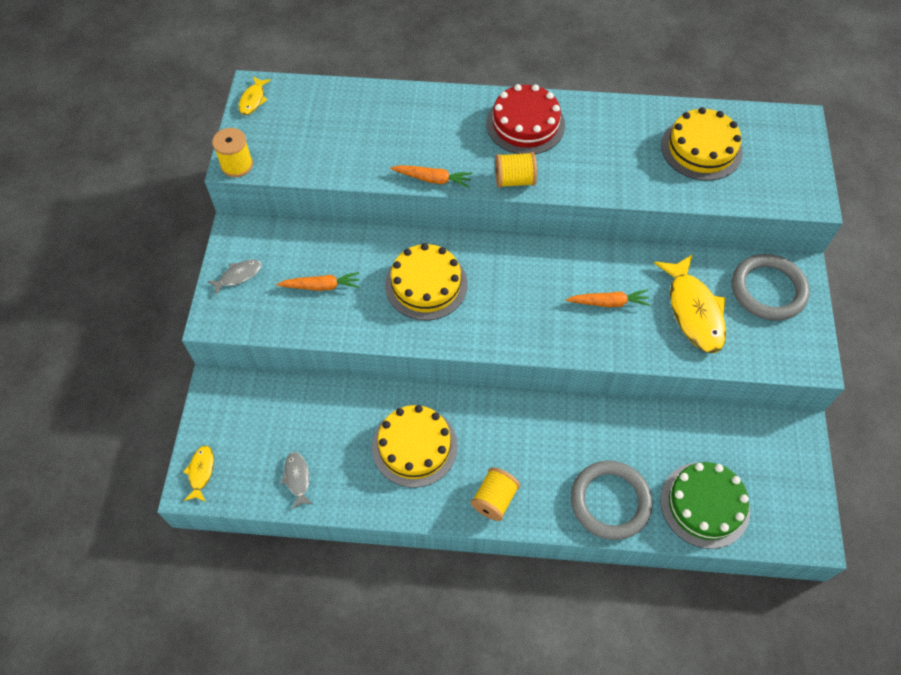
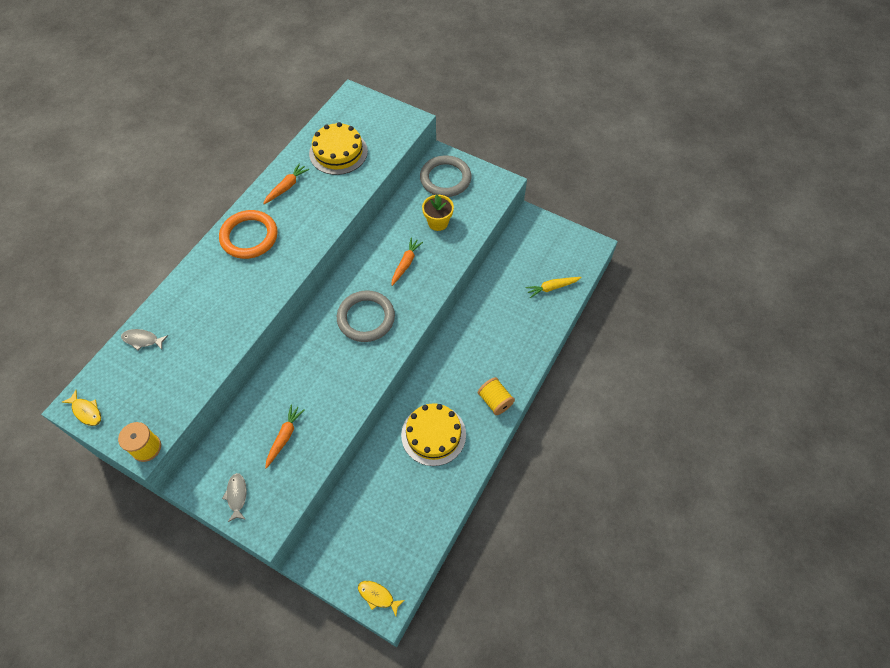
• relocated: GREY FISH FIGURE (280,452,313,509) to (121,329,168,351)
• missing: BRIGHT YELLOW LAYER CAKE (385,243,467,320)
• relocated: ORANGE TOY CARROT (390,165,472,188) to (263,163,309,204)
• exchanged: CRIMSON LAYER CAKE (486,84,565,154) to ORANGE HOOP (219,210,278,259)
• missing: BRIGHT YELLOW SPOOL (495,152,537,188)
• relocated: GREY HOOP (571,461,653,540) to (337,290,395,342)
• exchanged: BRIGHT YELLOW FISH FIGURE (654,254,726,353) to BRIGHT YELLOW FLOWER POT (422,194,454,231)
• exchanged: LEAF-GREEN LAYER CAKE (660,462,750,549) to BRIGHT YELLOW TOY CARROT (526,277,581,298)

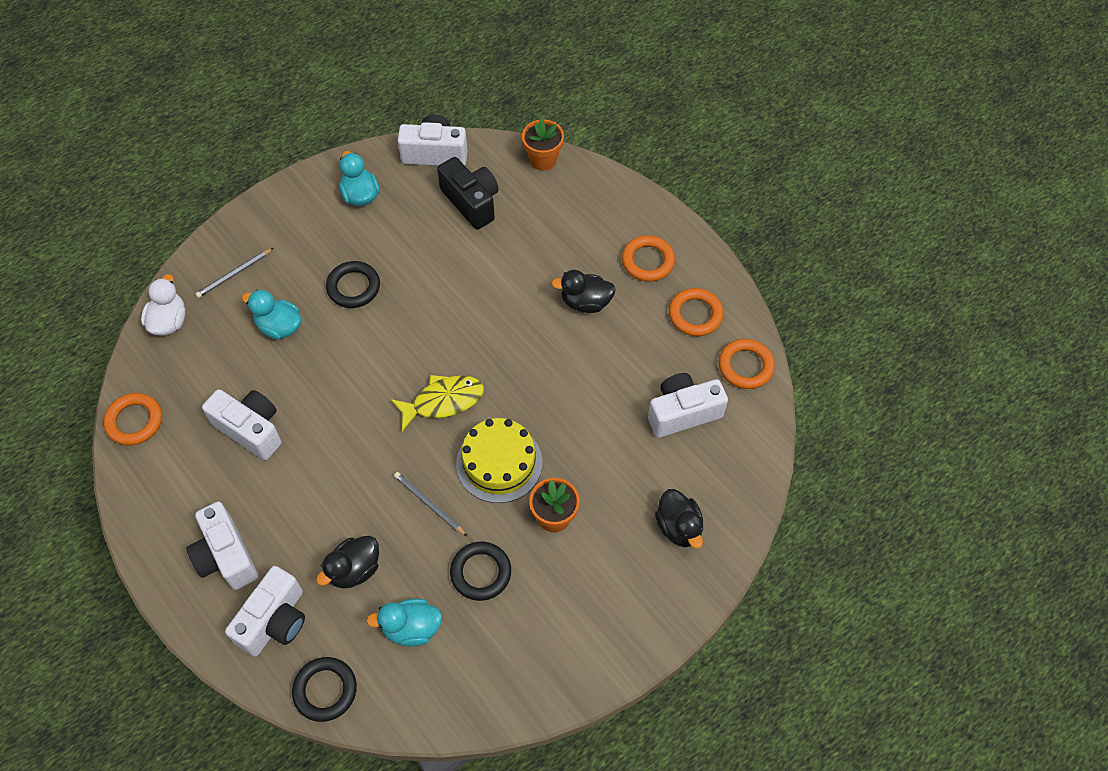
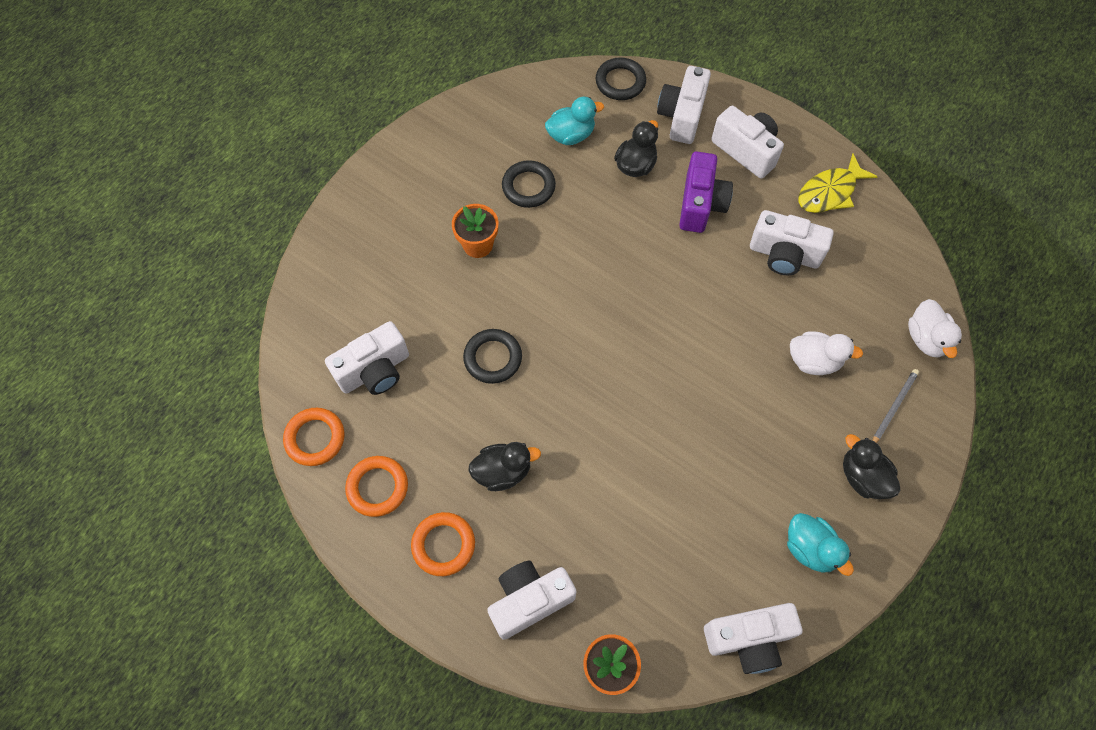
• missing: ORANGE HOOP (104,393,162,445)
• colour: AQUA DUCK (242,290,301,340) to SNOW-WHITE DUCK (790,331,863,375)
• relocated: EBONY HOOP (326,261,380,308) to (463,329,522,384)
• relocated: BRIGHT YELLOW FISH FIGURE (390,375,484,431) to (798,154,878,213)
• missing: GREY WOODEN PENCIL (394,472,467,536)
• missing: EBONY CAMERA (437,157,499,230)
• missing: BRIGHT YELLOW LAYER CAKE (456,418,542,503)
• relocated: EBONY DUCK (655,489,703,548) to (843,434,900,499)
• appeared: SNOW-WHITE CAMERA (487,561,577,640)
• appeared: ROYAL PURPLE CAMERA (679,151,733,233)

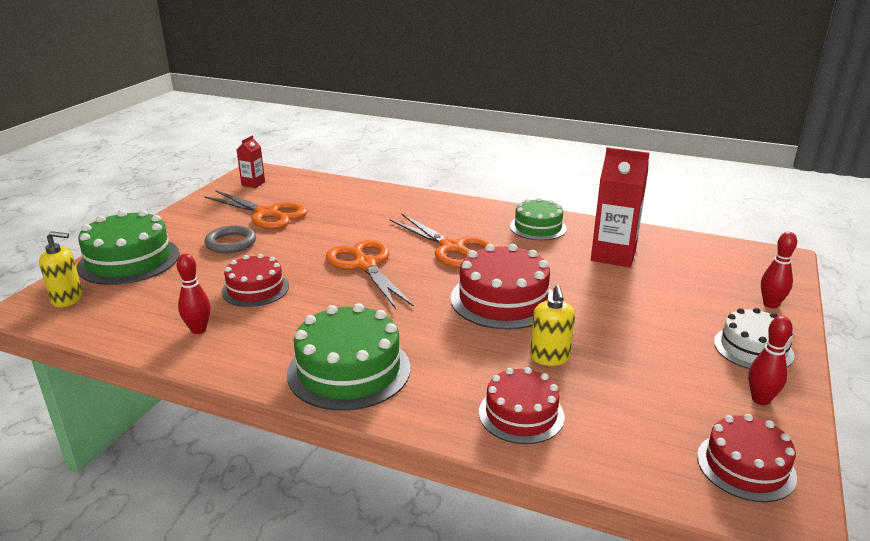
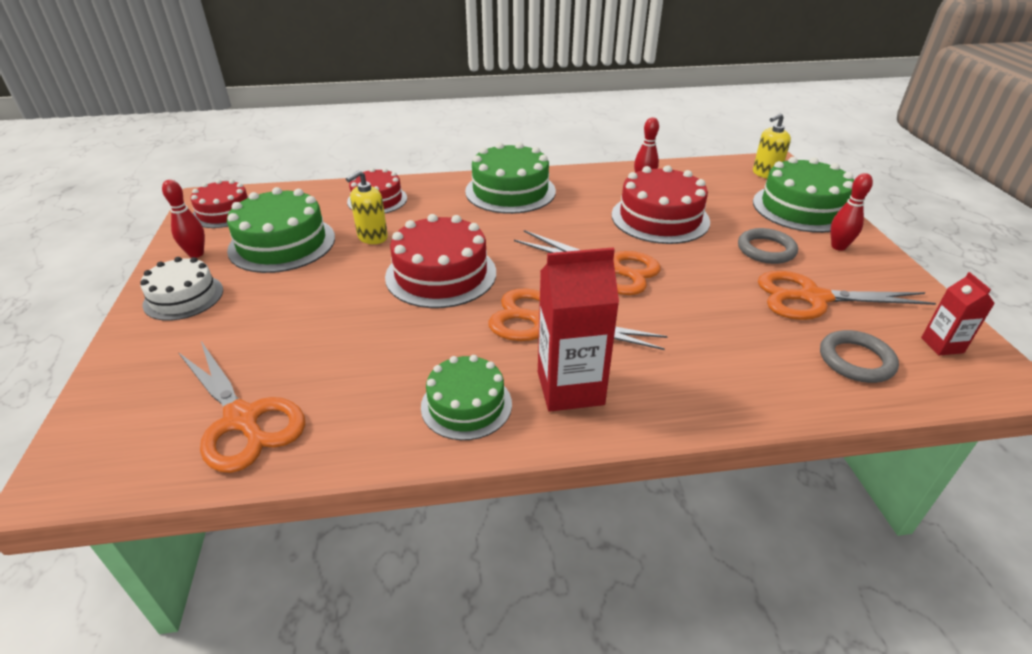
• size: CRIMSON LAYER CAKE (221,254,289,307) = (612,165,710,244) x1.56
• spun: BRIGHT YELLOW SOAP DISPENSER (530,285,575,366) = (346,170,388,244) 105 degrees counterclockwise
• relocated: CRIMSON MILK CARTON (591,147,650,267) to (538,247,619,412)
• relocated: CRIMSON BOWLING PIN (761,232,797,309) to (830,173,873,251)
• appeared: ORANGE SHEARS (178,341,305,473)
• appeared: LEAF-GREEN LAYER CAKE (227,187,335,273)
• appeared: GREY HOOP (820,330,899,383)

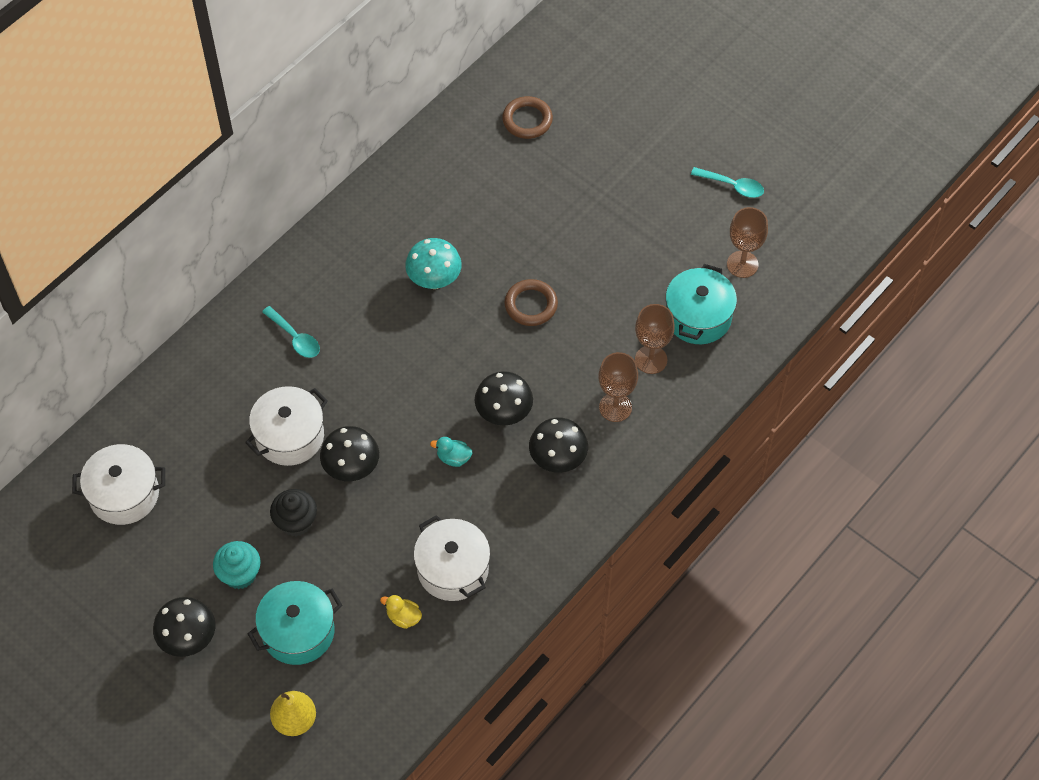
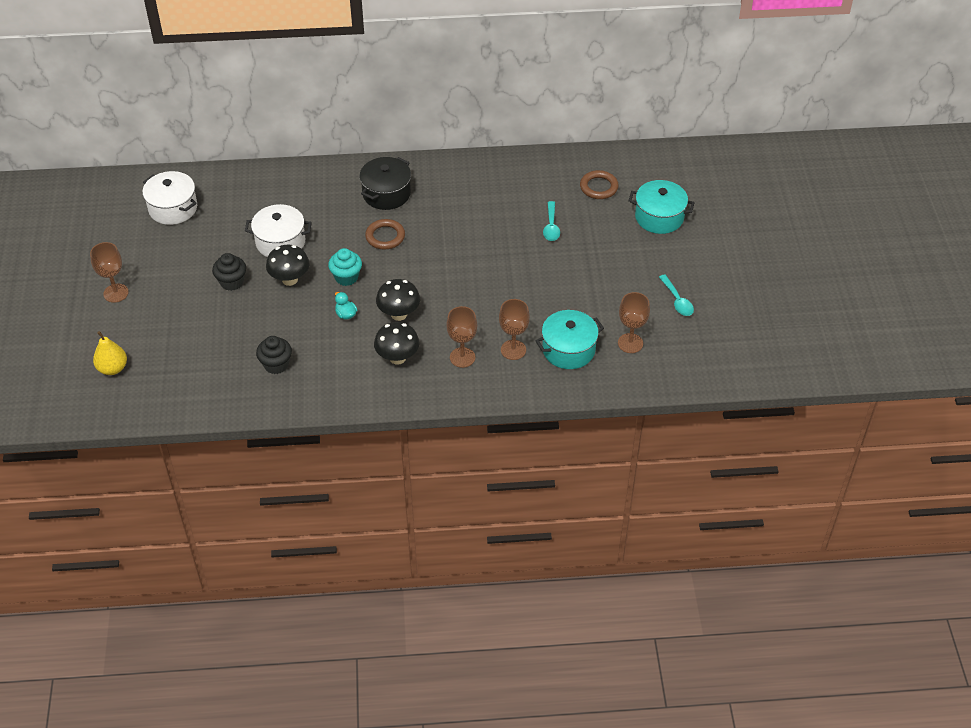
• exchanged: EBONY MUSHROOM (153,597,215,657) to RUSSET GOBLET (90,242,129,303)
• relocated: AQUA MUFFIN (213,541,261,589) to (328,248,362,286)
• relocated: AQUA COOKING POT (247,581,342,665) to (629,180,695,234)
• relocated: AQUA SPOON (262,306,320,358) to (543,201,560,241)
• missing: BRIGHT YELLOW DUCK (380,595,422,629)
• missing: AQUA MUSHROOM (405,238,462,289)
• exchanged: SNOW-WHITE COOKING POT (413,515,490,601) to EBONY MUFFIN (256,336,292,374)
• relocated: RUSSET HOOP (504,279,558,326) to (365,219,405,250)
• appeared: EBONY COOKING POT (359,157,411,210)

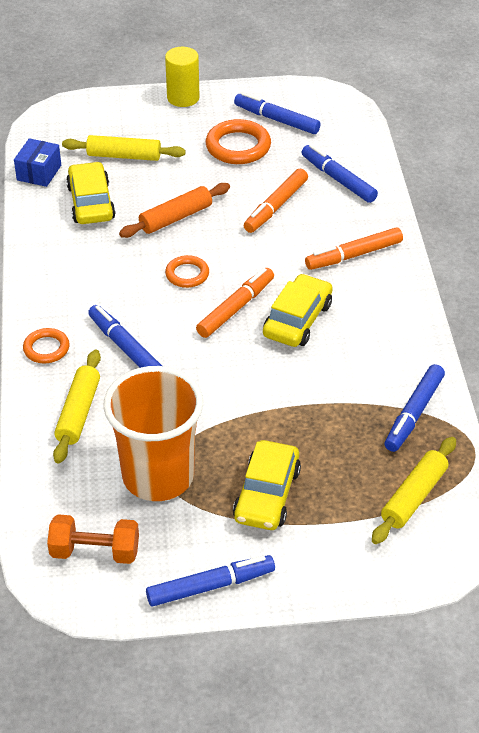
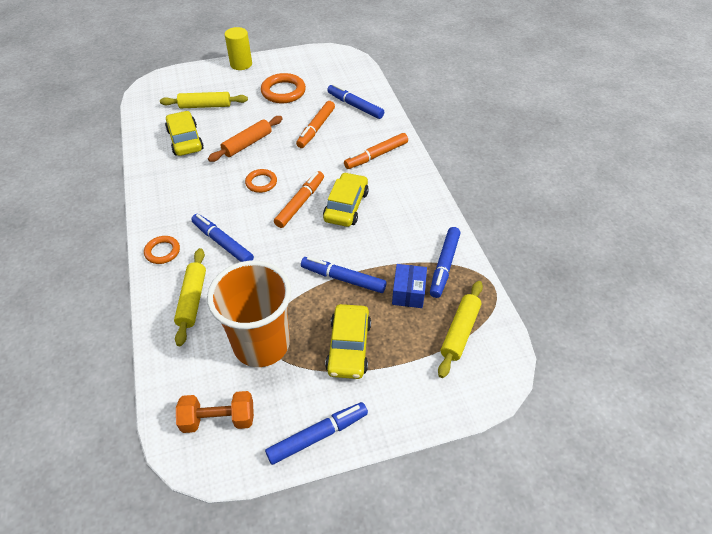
• relocated: ROYAL BLUE BOX (14,138,61,187) to (392,264,427,308)
• relocated: ROYAL BLUE MARKER PEN (234,92,321,134) to (301,257,387,293)

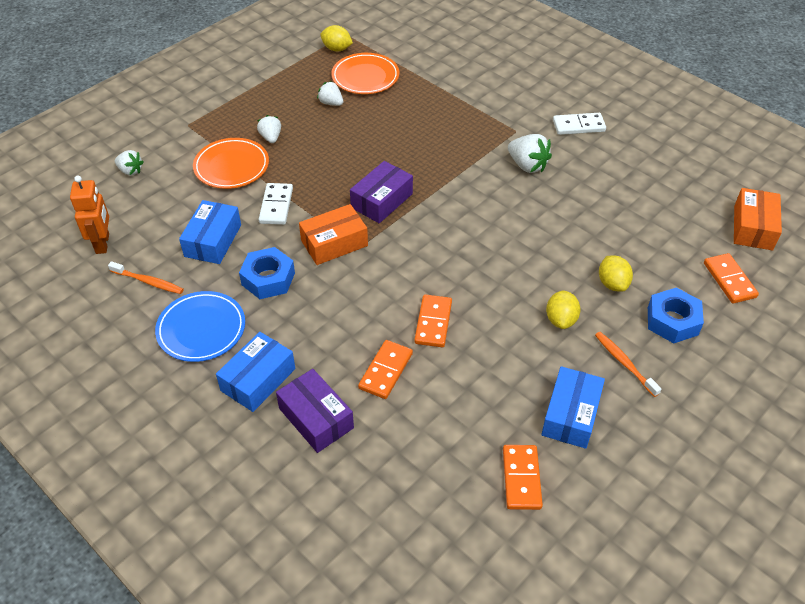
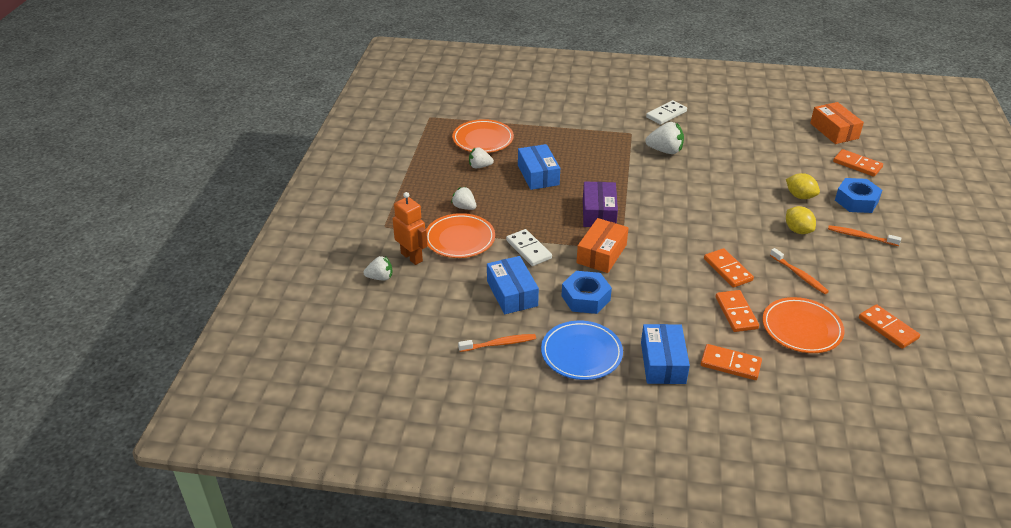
• relocated: ORANGE ROBOT FIGURE (70,175,109,254) to (393,192,428,265)
• exchanged: ROYAL PURPLE BOX (276,369,354,453) to ORANGE DOMINO TILE (701,344,762,380)
• missing: BRIGHT YELLOW LEMON (320,25,353,52)
• relocated: ROYAL BLUE BOX (541,366,605,449) to (518,144,560,190)
• appeared: ORANGE PLATE (762,297,845,353)
• appeared: ORANGE TOOTH BRUSH (770,248,829,294)

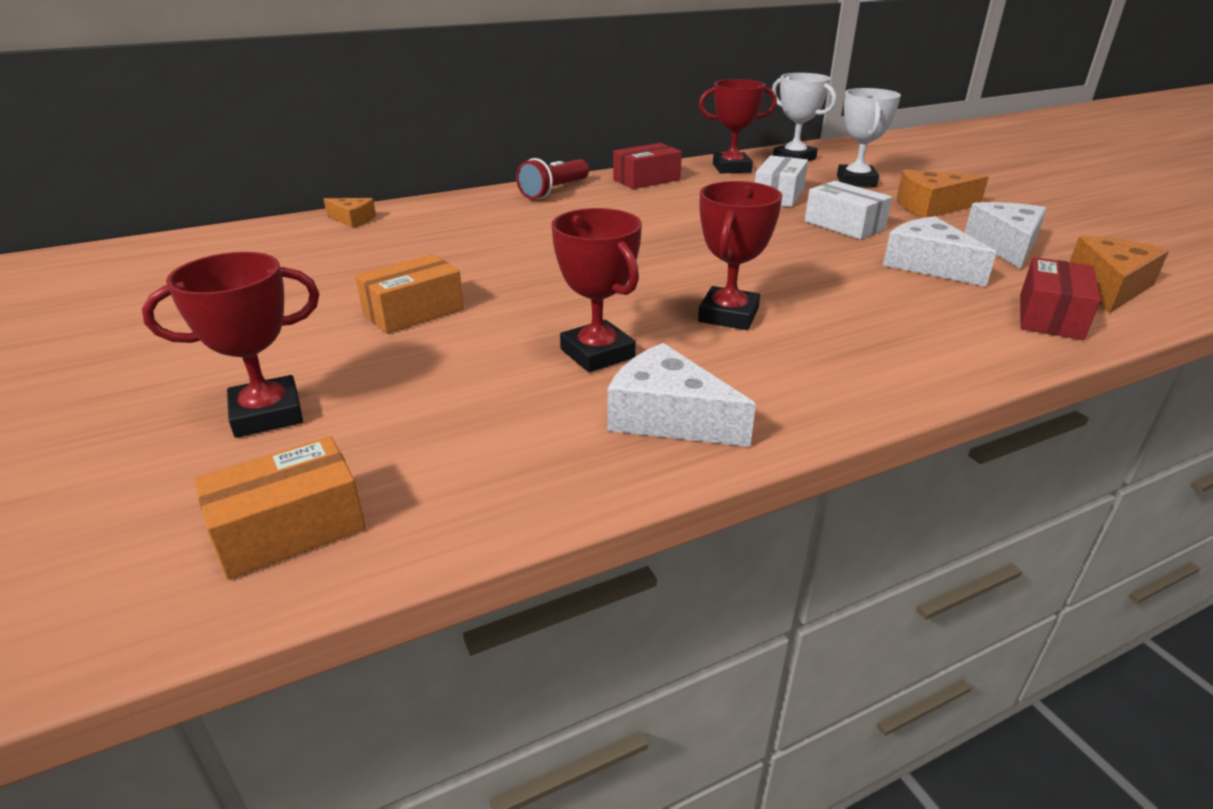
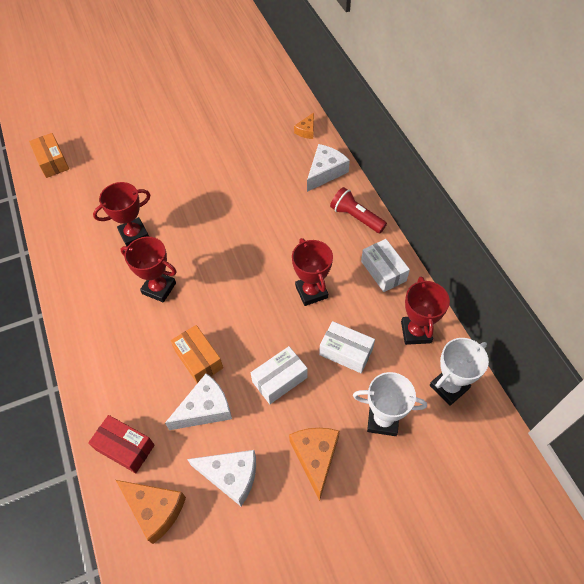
• relocated: CRIMSON TROPHY (142,252,319,438) to (292,238,333,306)
• relocated: ORANGE BOX (355,254,464,334) to (171,325,223,383)
• relocated: SNOW-WHITE PIECE OF CHEESE (608,343,756,447) to (307,144,350,192)
• colour: CRIMSON BOX (613,143,682,189) to SNOW-WHITE BOX (361,239,410,292)

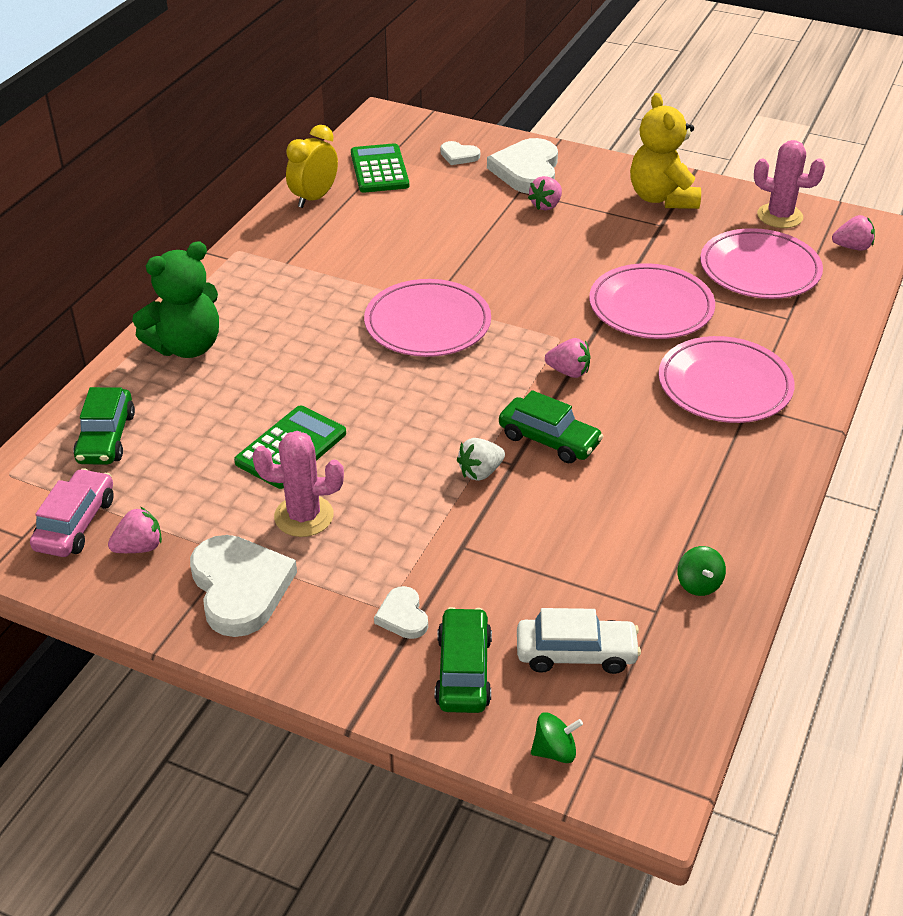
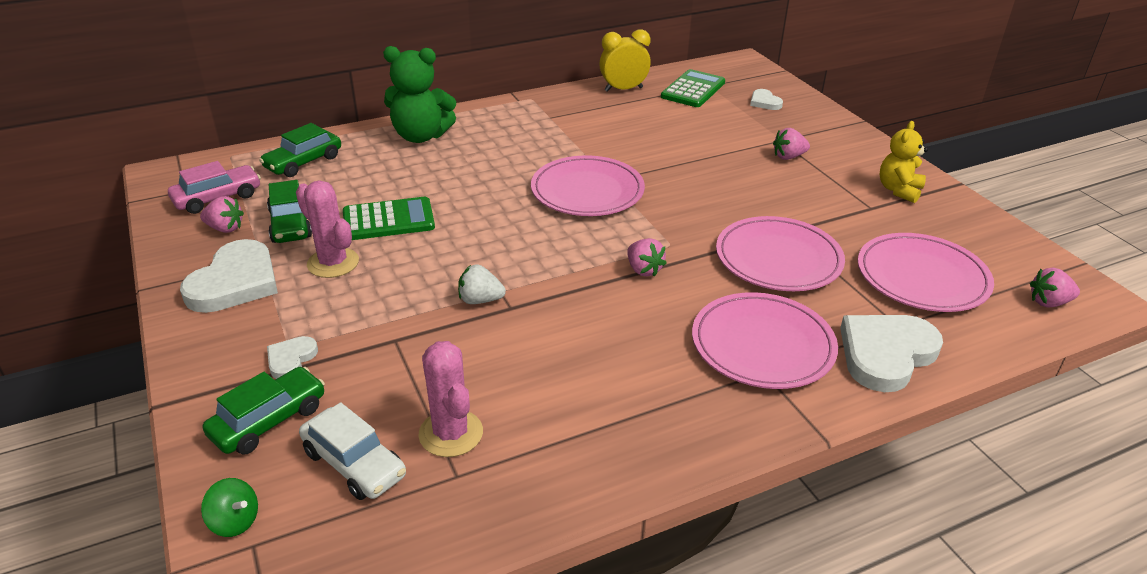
• relocated: SNOW-WHITE LOVE HEART (487,138,558,194) to (840,315,943,392)
• relocated: LEAF-GREEN AUTOMOBILE (499,390,603,464) to (267,180,312,243)
• size: BRIGHT YELLOW STUFFED BEAR (630,93,701,209) = (880,121,928,203) x0.66
• missing: LEAF-GREEN SPINNING TOP (677,546,726,596)
• relocated: ROSY SAGUARO CACTUS (754,140,825,228) to (418,341,483,457)
• spun: ROSY STRAWBERRY (832,215,875,251) = (1030,267,1080,308) 135 degrees clockwise

